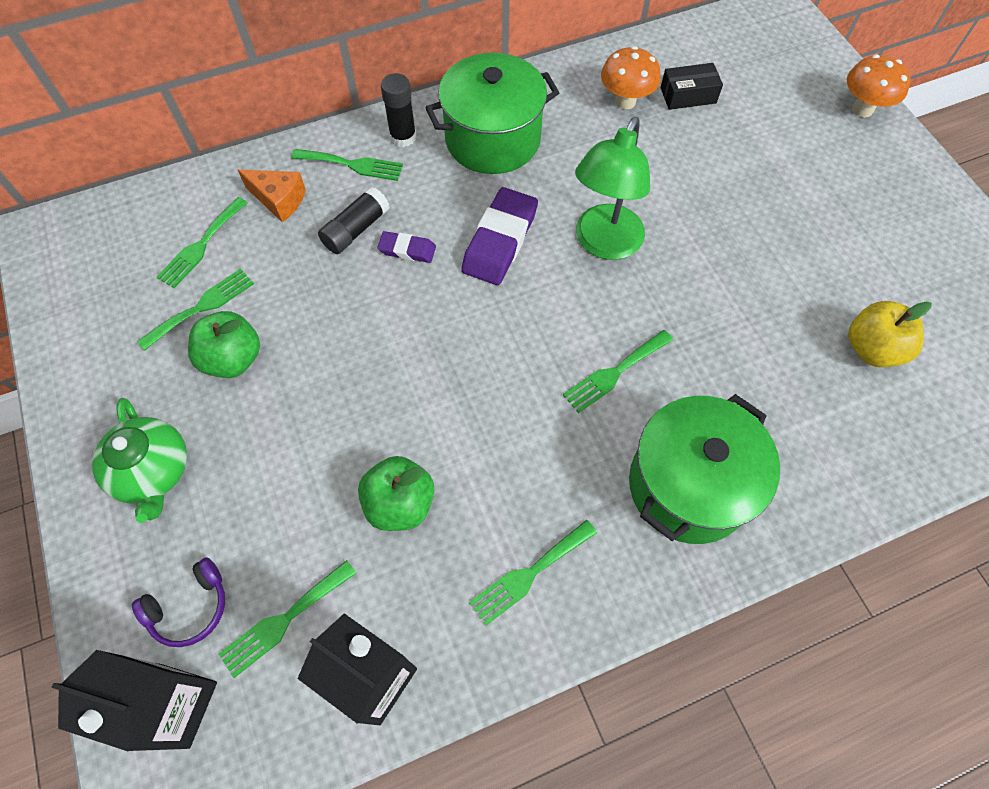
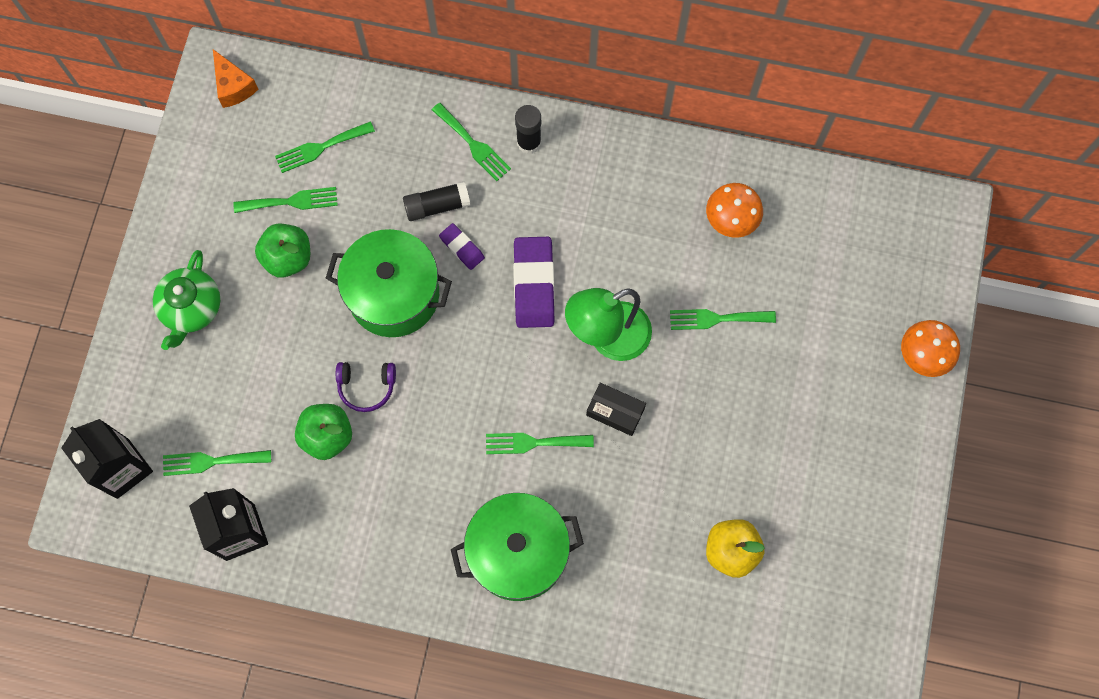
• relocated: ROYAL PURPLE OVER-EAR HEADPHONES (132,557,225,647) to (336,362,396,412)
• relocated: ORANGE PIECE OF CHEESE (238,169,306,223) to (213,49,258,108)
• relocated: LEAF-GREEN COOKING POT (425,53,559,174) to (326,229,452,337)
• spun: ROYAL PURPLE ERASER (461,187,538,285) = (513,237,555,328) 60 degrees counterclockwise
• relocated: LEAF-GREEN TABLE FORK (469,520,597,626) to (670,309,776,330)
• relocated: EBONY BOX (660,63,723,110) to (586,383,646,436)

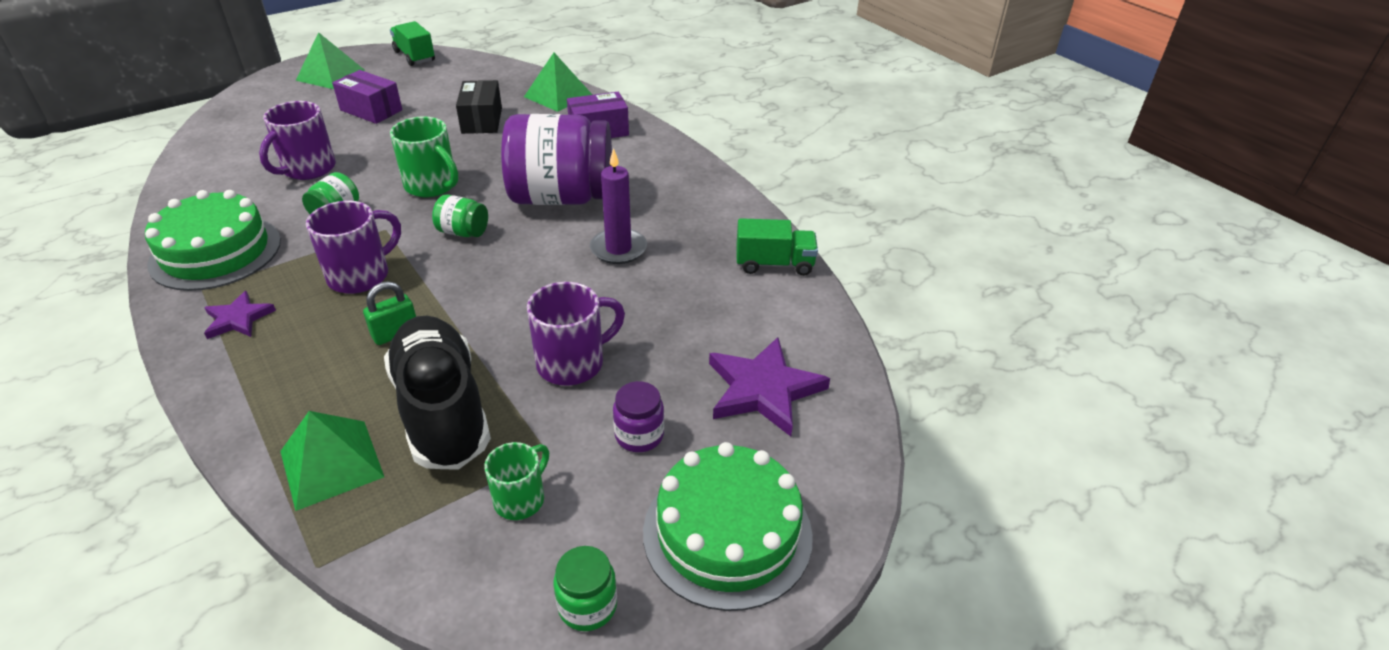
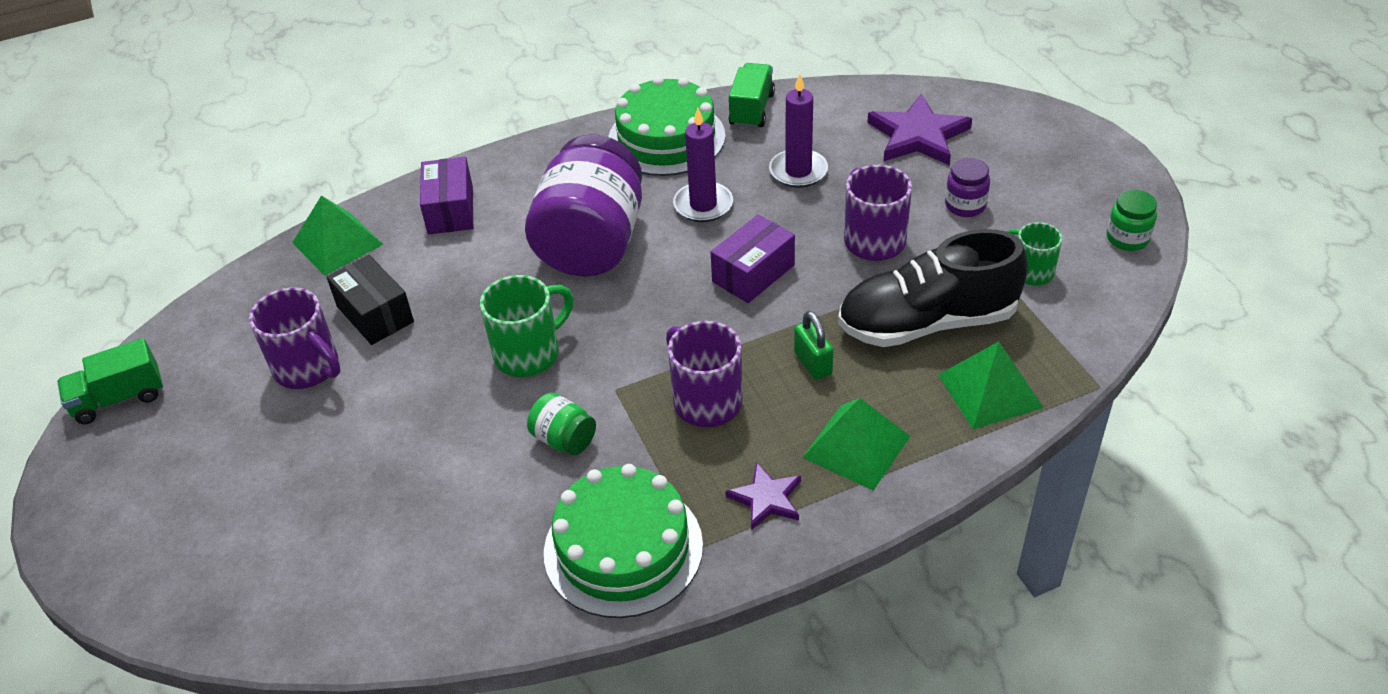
• relocated: ROYAL PURPLE TEA MUG (259,101,336,180) to (249,287,341,389)
• relocated: LEAF-GREEN PYRAMID SHAPE (296,32,365,89) to (802,398,910,491)
• relocated: ROYAL PURPLE BOX (332,70,402,124) to (711,215,795,303)
• missing: LEAF-GREEN JAR (432,194,488,237)
• spun: EBONY BOX (456,80,502,134) = (327,255,414,345) 45 degrees clockwise
• relocated: LEAF-GREEN LAYER CAKE (643,442,813,611) to (608,76,726,176)
• appeared: ROYAL PURPLE PILLAR CANDLE (769,74,828,188)

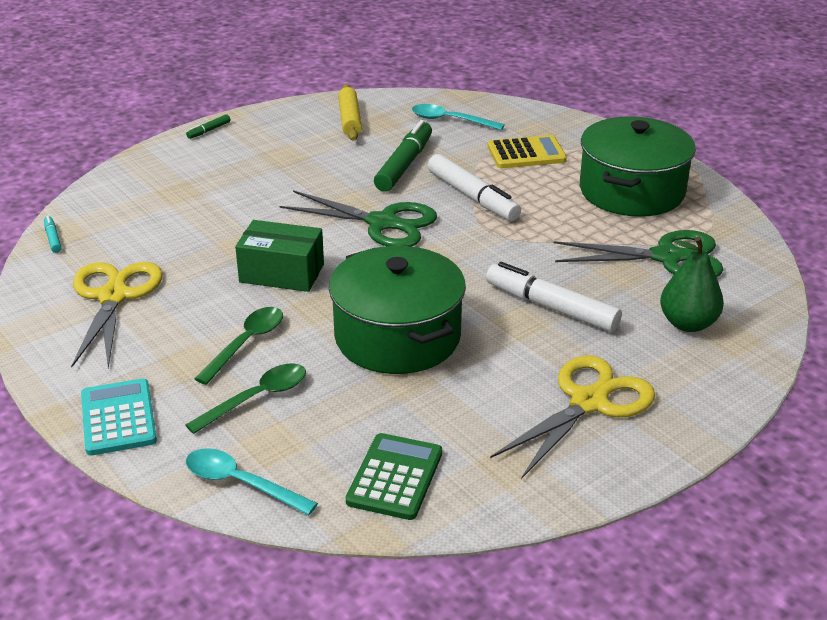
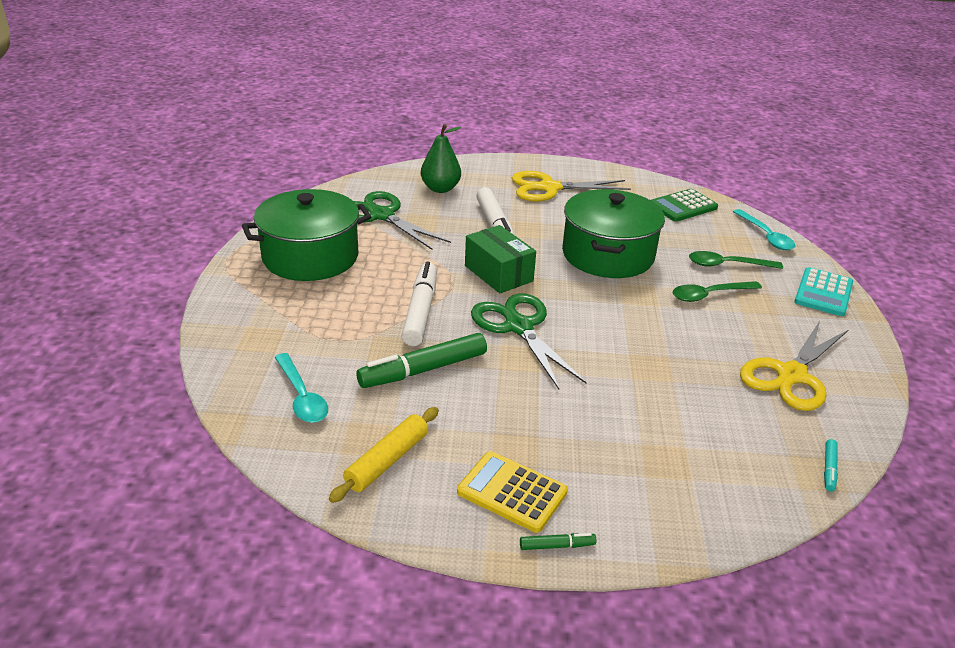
• relocated: LEAF-GREEN BOX (235,220,324,292) to (465,225,536,293)
• relocated: BRIGHT YELLOW CALCULATOR (488,135,567,168) to (457,451,568,533)

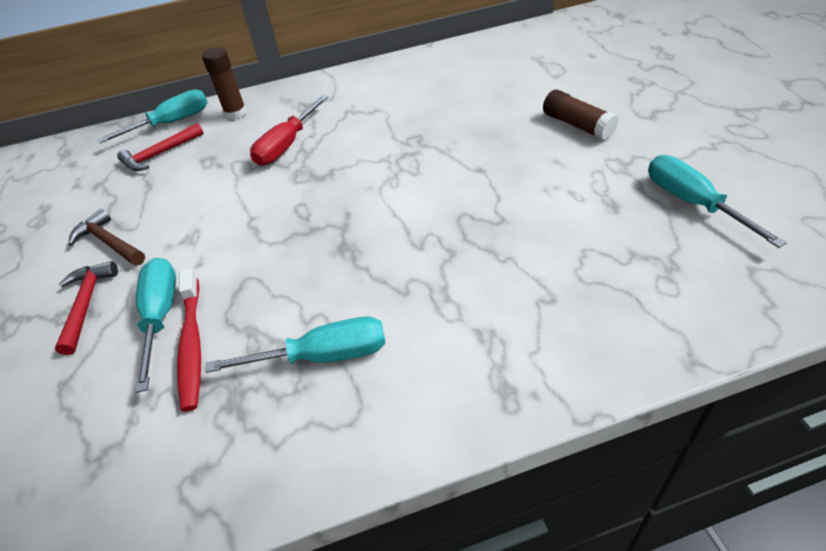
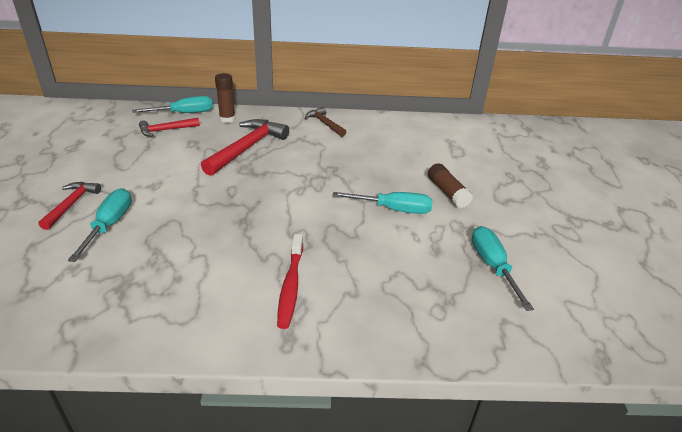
• relocated: RUSSET CARPENTER'S HAMMER (68,209,145,266) to (305,107,346,137)
• relocated: CRIMSON TOOTH BRUSH (177,268,201,412) to (277,234,303,329)
• relocated: AQUA SCREWDRIVER (205,317,385,373) to (332,192,432,214)
• exchanged: CRIMSON SCREWDRIVER (250,95,328,166) to CRIMSON CARPENTER'S HAMMER (201,119,289,176)

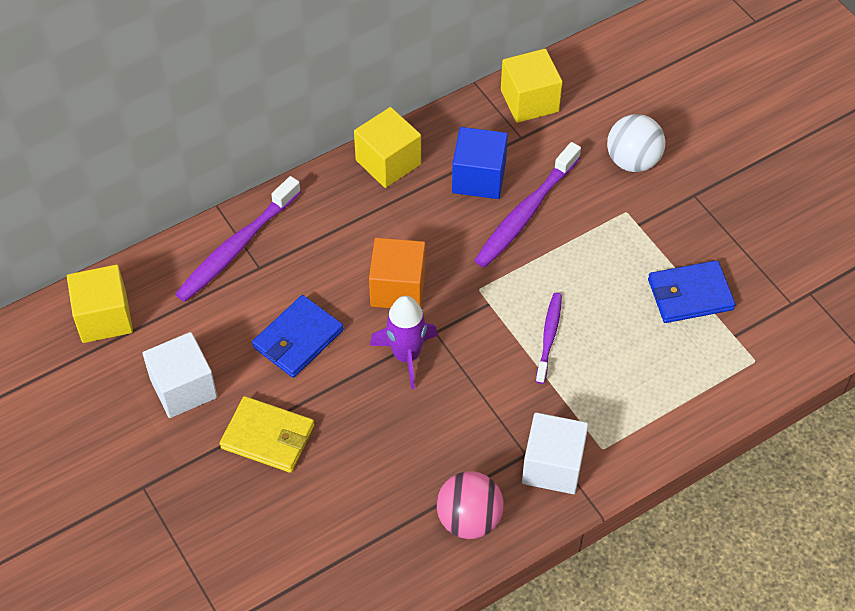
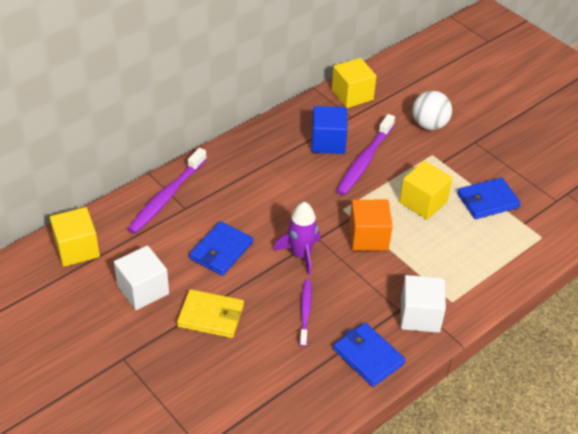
• relocated: BRIGHT YELLOW SOLID CUBE (354,107,421,188) to (399,161,453,220)
• relocated: ORANGE SOLID CUBE (369,238,426,308) to (349,200,393,251)
• exchanged: ROSY SPHERE (436,471,504,539) to ROYAL BLUE CARD WALLET (333,323,406,387)
• relocated: ROYAL PURPLE TOOTH BRUSH (536,293,562,384) to (299,280,312,347)

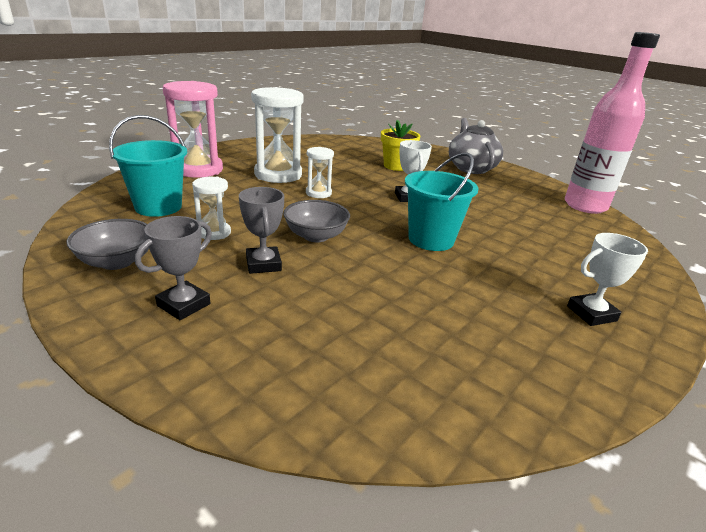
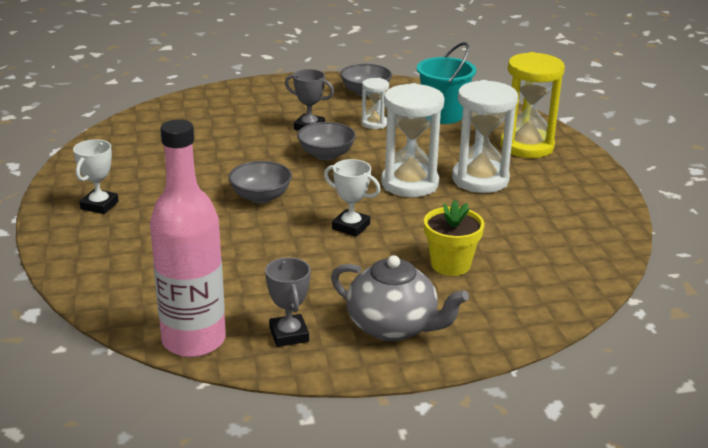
• relocated: GREY TROPHY (135,216,212,320) to (265,257,311,347)
• colour: ROSY HOURGLASS (163,81,223,178) to BRIGHT YELLOW HOURGLASS (500,52,565,158)
• size: SNOW-WHITE HOURGLASS (306,147,334,198) = (381,83,444,197) x1.95
• exchanged: AQUA SAND BUCKET (405,152,478,251) to GREY DEEP DISH (228,161,292,203)

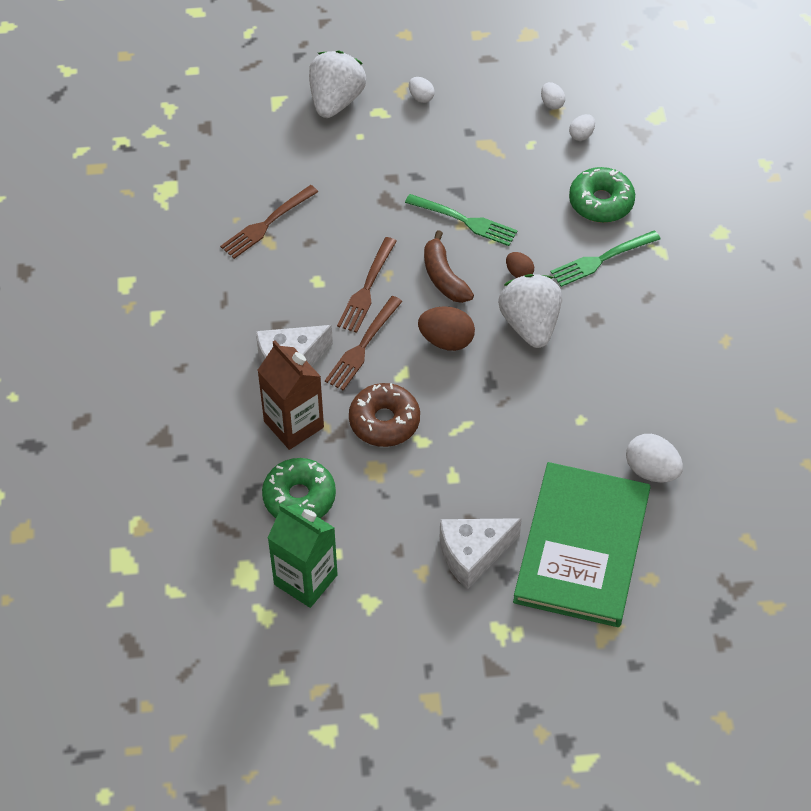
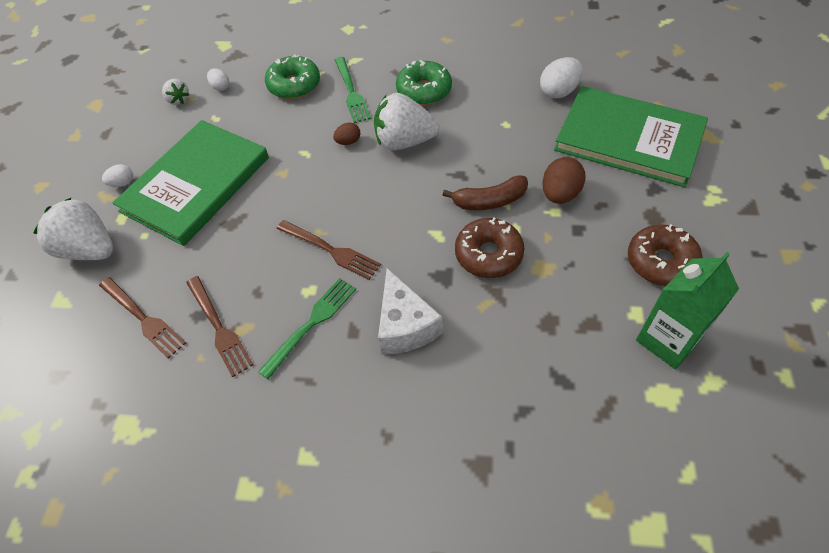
• missing: RUSSET MILK CARTON (257,340,324,450)
• relocated: LEAF-GREEN GLAZED DONUT (262,458,336,518) to (396,60,452,105)
• relocated: RUSSET TABLE FORK (325,296,403,391) to (99,277,186,359)
• relocated: LEAF-GREEN TABLE FORK (405,194,518,246) to (258,278,356,379)
• relocated: RUSSET TOY EGG (418,306,475,351) to (542,157,586,204)
• relocated: RUSSET TOY BANANA (424,230,474,303) to (443,175,528,210)
• missing: SNOW-WHITE PIECE OF CHEESE (440,518,522,589)
• exchanged: SNOW-WHITE TOY EGG (541,82,565,110) to SNOW-WHITE STRAWBERRY (162,79,189,105)
• appeared: LEAF-GREEN BOOK (113,120,269,246)
• appeared: RUSSET GLAZED DONUT (628,224,703,286)

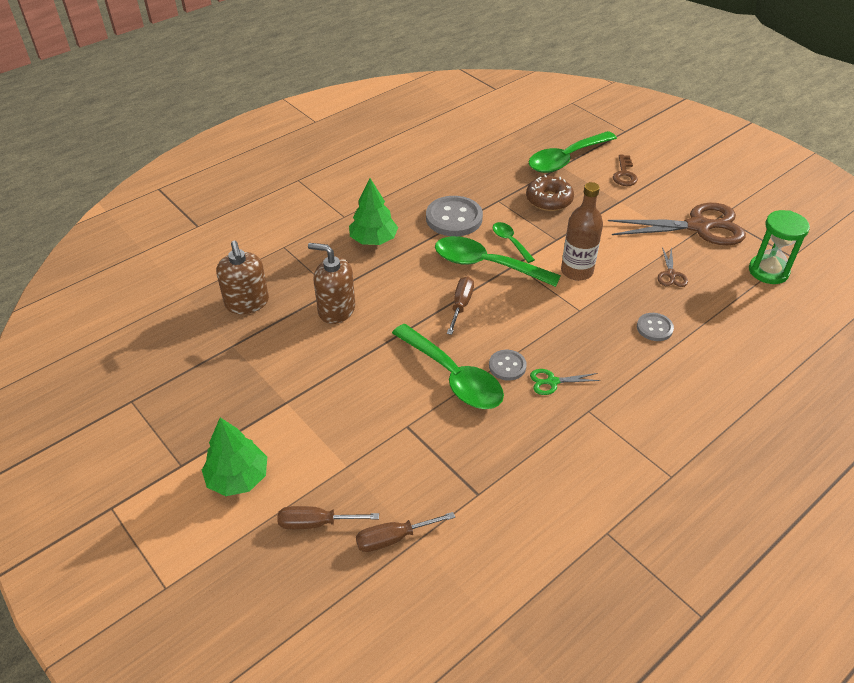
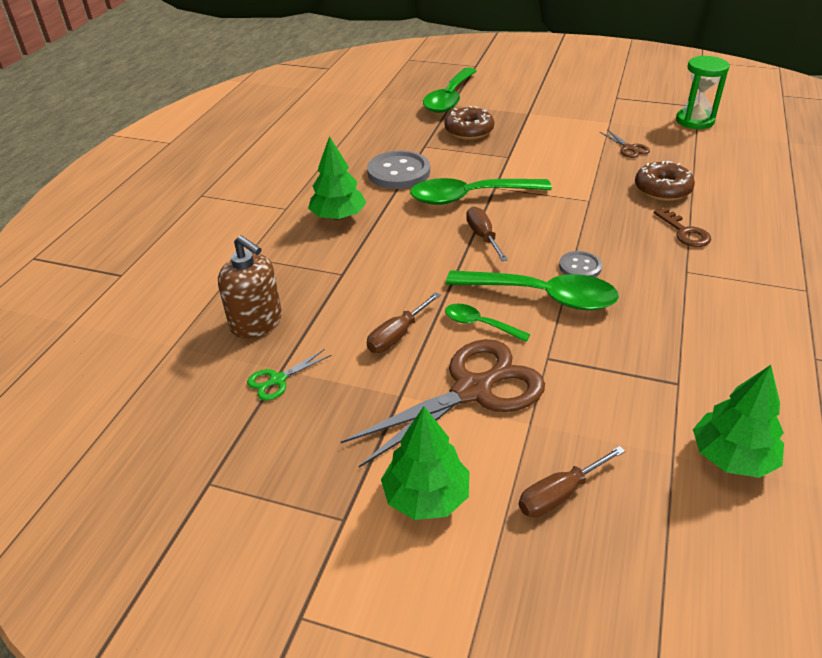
• missing: RUSSET SOAP DISPENSER (308,243,355,324)
• relocated: RUSSET SCREWDRIVER (356,512,455,552) to (367,292,441,353)
• relocated: LEAF-GREEN SPOON (493,222,535,263) to (445,304,531,342)
• relocated: LEAF-GREEN SHEARS (530,369,600,395) to (247,349,332,401)
• missing: RUSSET FLASK (561,182,603,281)
• relocated: RUSSET SHEARS (608,203,746,245) to (341,339,545,468)
• relocated: RUSSET LATCHKEY (613,155,638,186) to (654,208,711,247)
• exchanged: GREY SEWING BUTTON (637,313,674,341) to RUSSET GLAZED DONUT (635,161,695,201)
• appeared: LEAF-GREEN TREE (693,365,784,478)

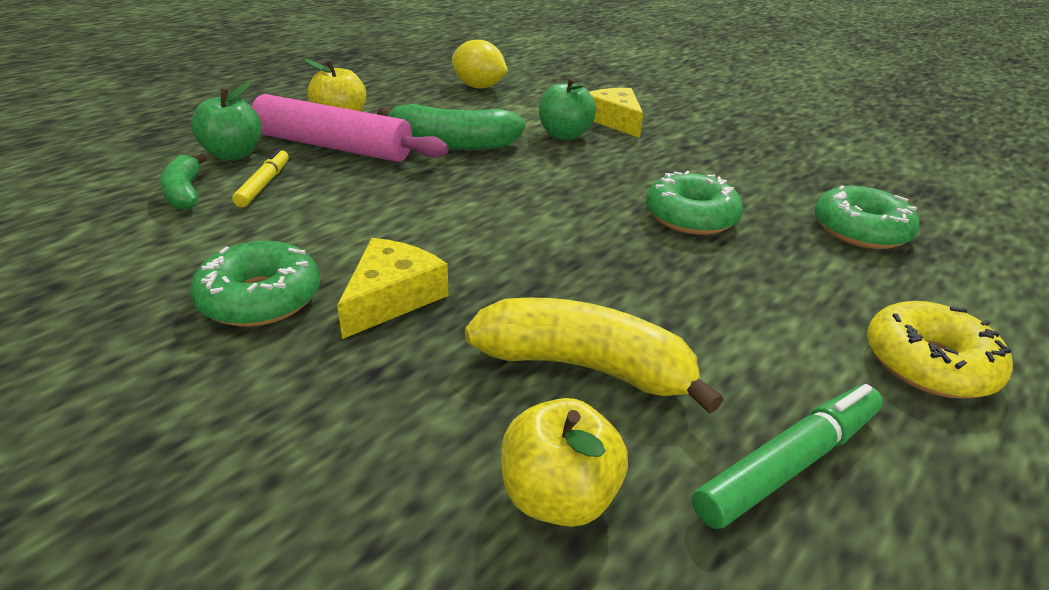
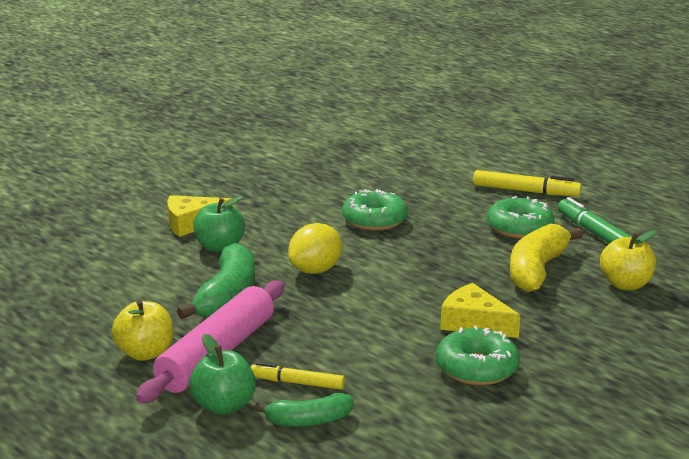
• relocated: BRIGHT YELLOW LEMON (452,40,508,89) to (288,223,342,274)
• relocated: LEAF-GREEN GLAZED DONUT (815,185,920,249) to (487,196,554,239)
• exchanged: BRIGHT YELLOW GLAZED DONUT (867,301,1013,398) to BRIGHT YELLOW MARKER PEN (473,170,581,196)

